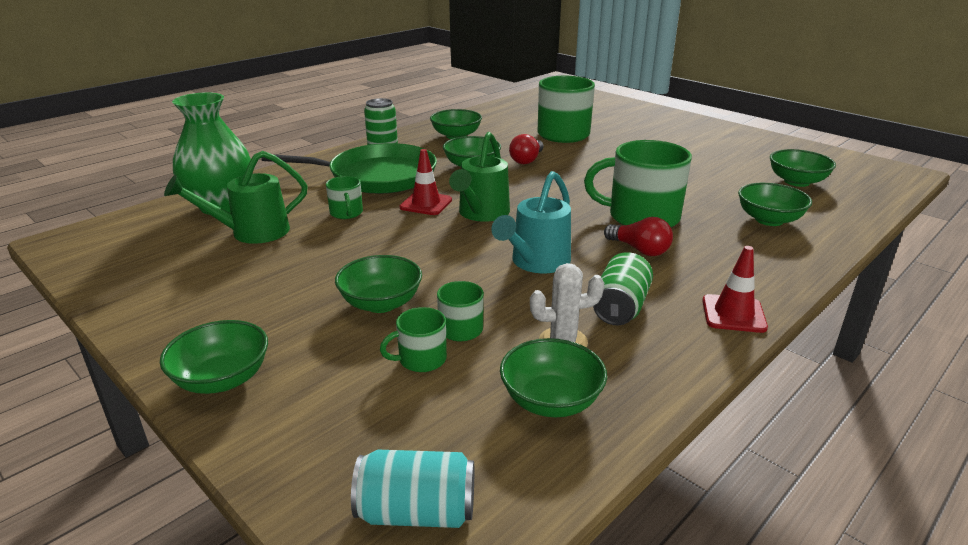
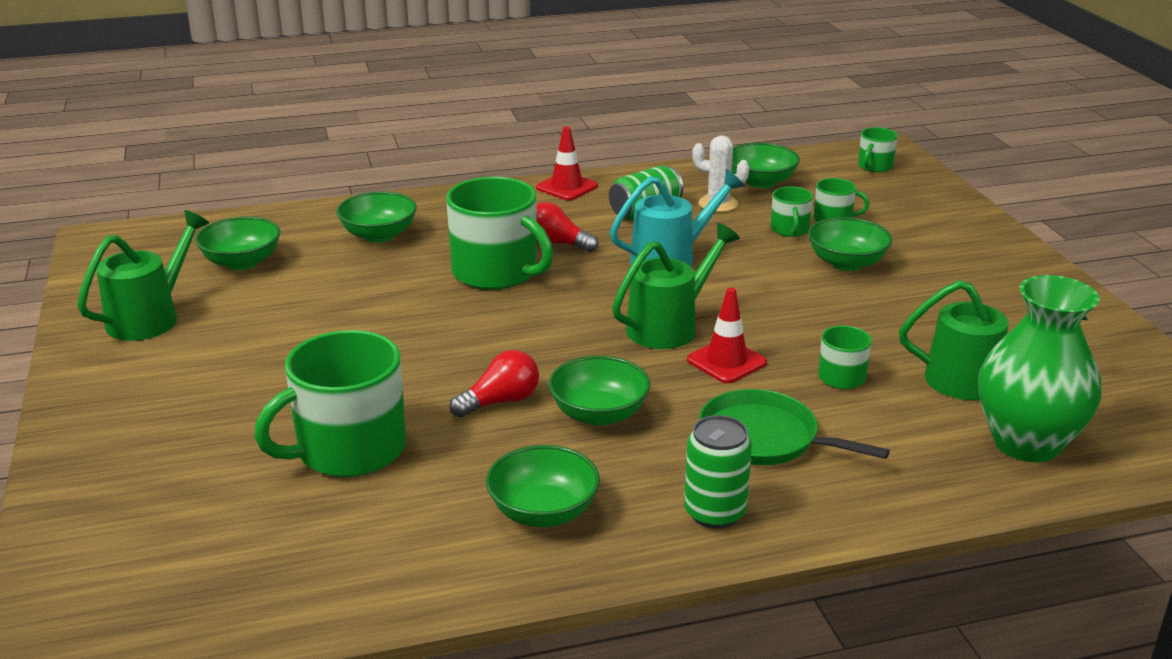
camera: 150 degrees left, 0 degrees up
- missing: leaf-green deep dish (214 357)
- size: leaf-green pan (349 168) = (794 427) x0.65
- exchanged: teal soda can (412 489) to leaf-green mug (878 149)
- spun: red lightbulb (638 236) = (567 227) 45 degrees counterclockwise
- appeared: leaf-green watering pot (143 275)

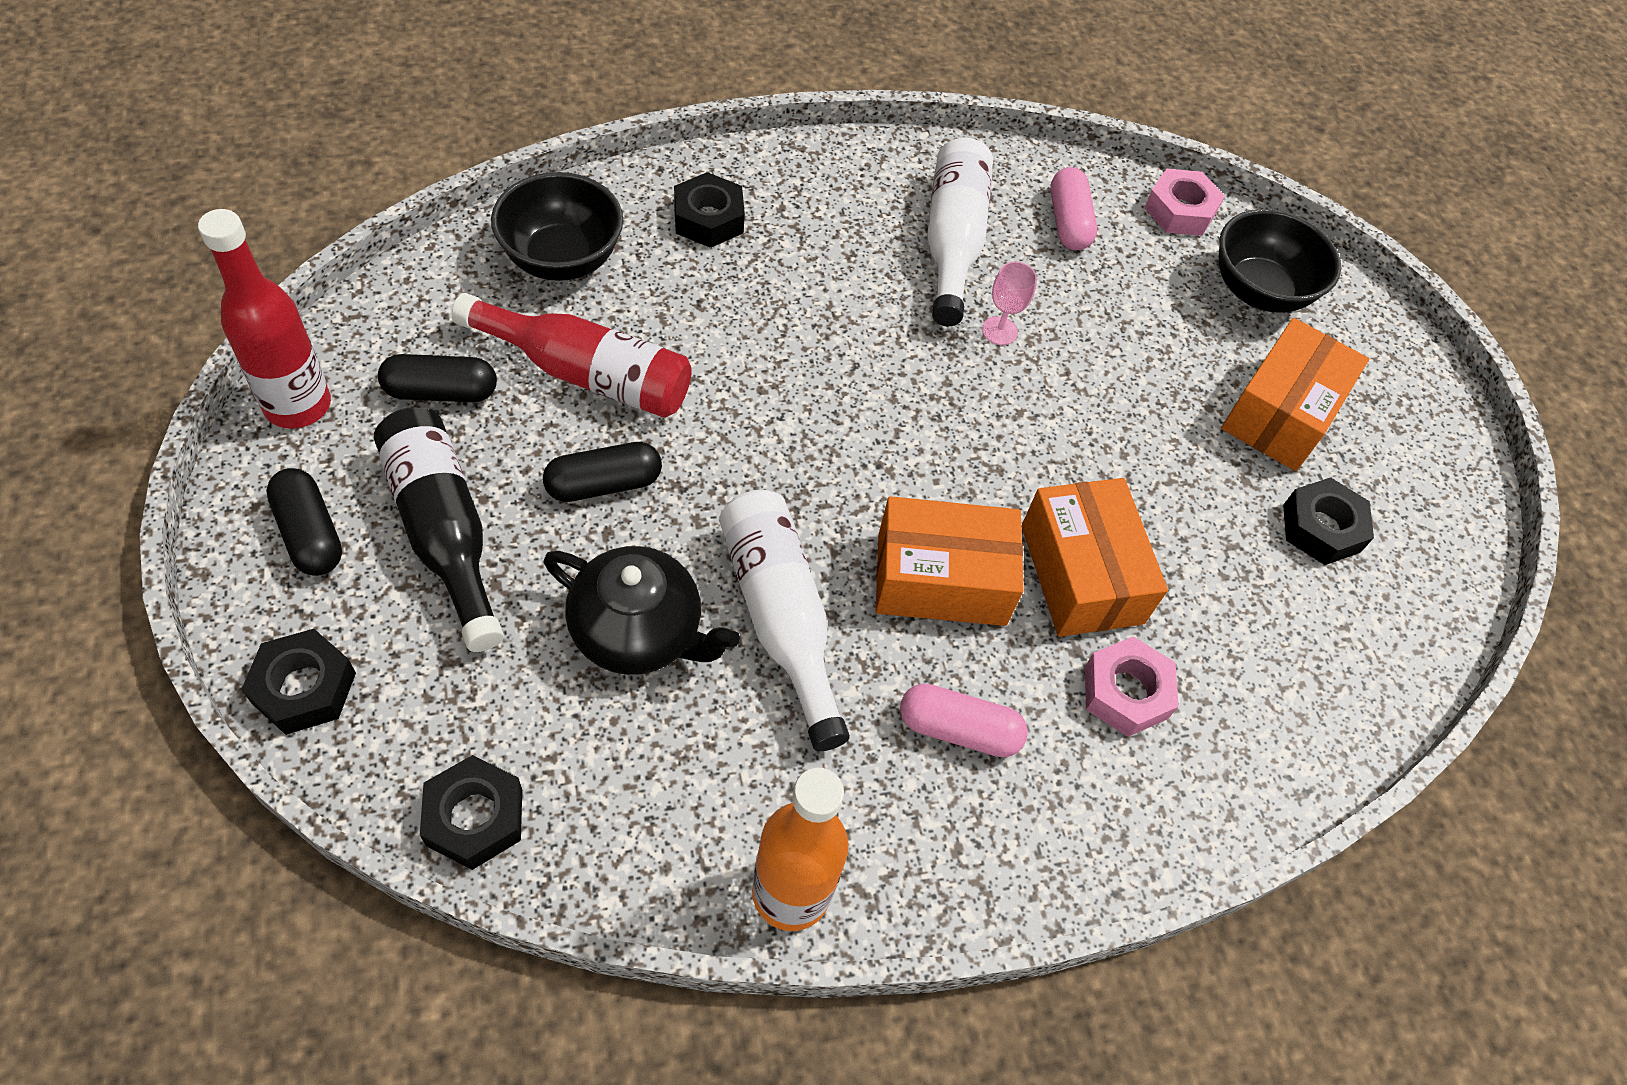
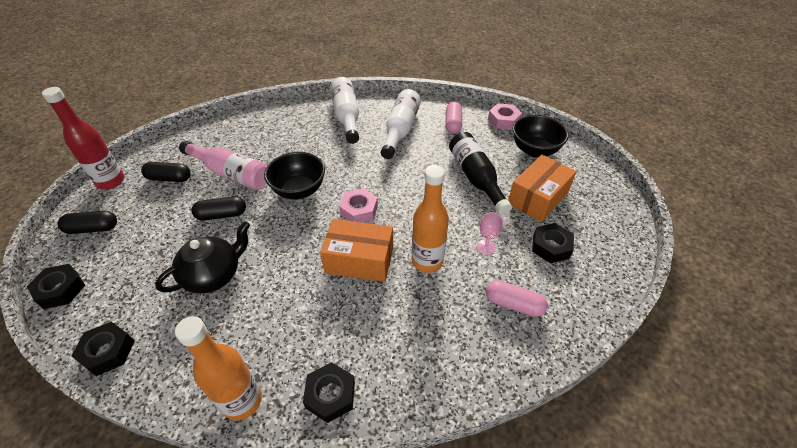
camera: 15 degrees right, 10 degrees down
- spun: ebony pill (304 522) = (87 222) 75 degrees counterclockwise
- relocated: ebony bottle (439 529) to (480 173)
- colour: red bottle (572 355) to rosy bottle (223 165)
- relocated: ebony deep dish (557 226) to (294 175)
- spun: ebony tea pot (642 610) = (202 257) 75 degrees counterclockwise
- relocated: ebony nut (709 210) to (329 392)
- relocated: snow-white bottle (784 620) to (344 110)
- relocated: rosy pill (964 720) to (517 298)
- relocated: rosy goblet (1009 303) to (490 233)
- exchanged: orange-coloured parcel (1094 557) to orange-coloured bottle (430 219)
- relocated: rosy nut (1132 686) to (358 205)

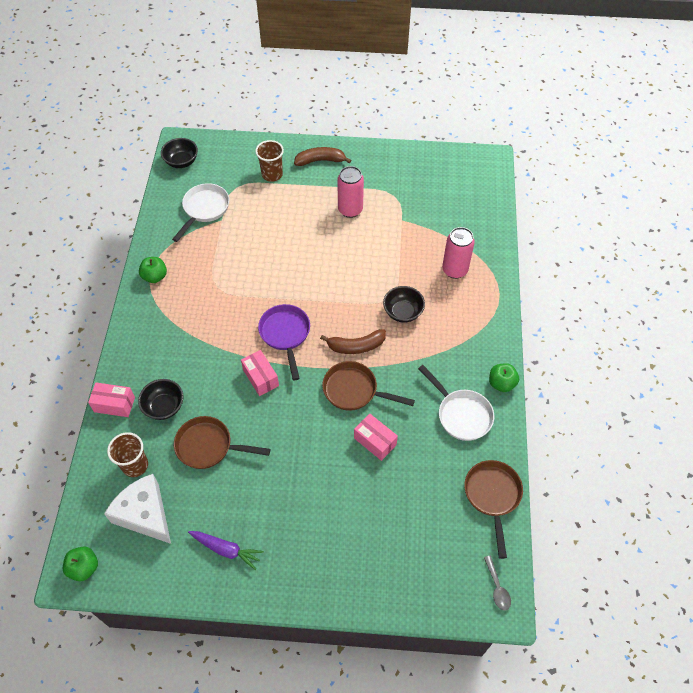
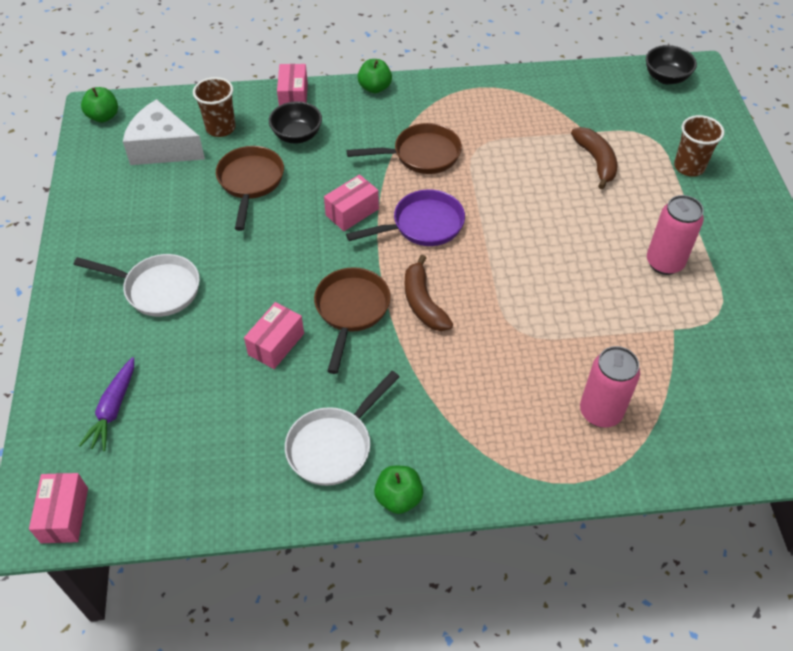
camera: 80 degrees right, 5 degrees down
- spun: snow-white cheese wedge (137 509) = (164 132) 105 degrees counterclockwise
- relocated: leaf-green apple fruit (153 270) to (375 76)
- relocated: snow-white pan (200 212) to (137 285)
- relocated: violet root vegetable (226 550) to (106 404)
- relocated: russet banana fruit (322 156) to (594 158)
- missing: ebony deep dish (404 304)
- relocated: russet pan (493 509) to (404 148)
- exchanged: grey tablespoon (497 583) to rosy parcel (58 508)

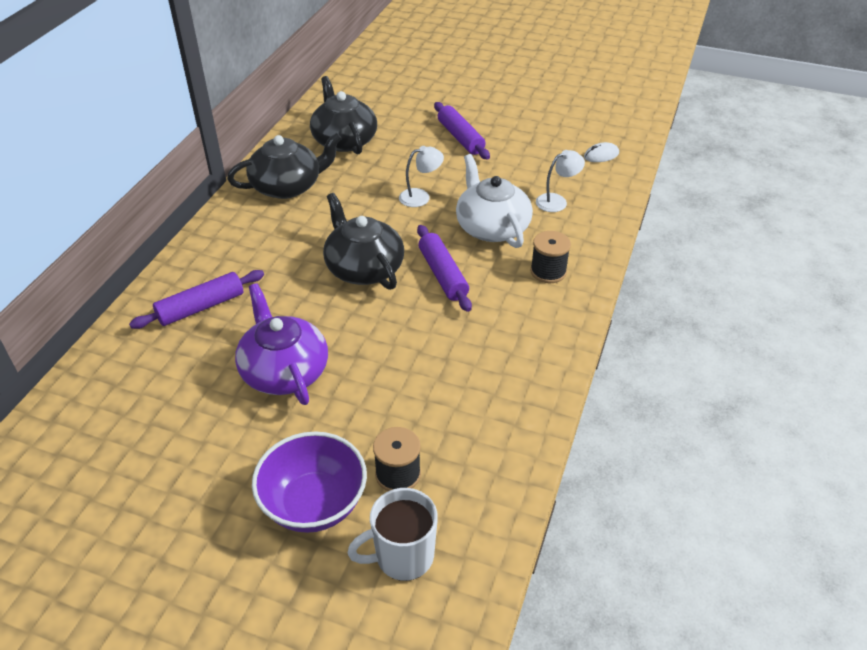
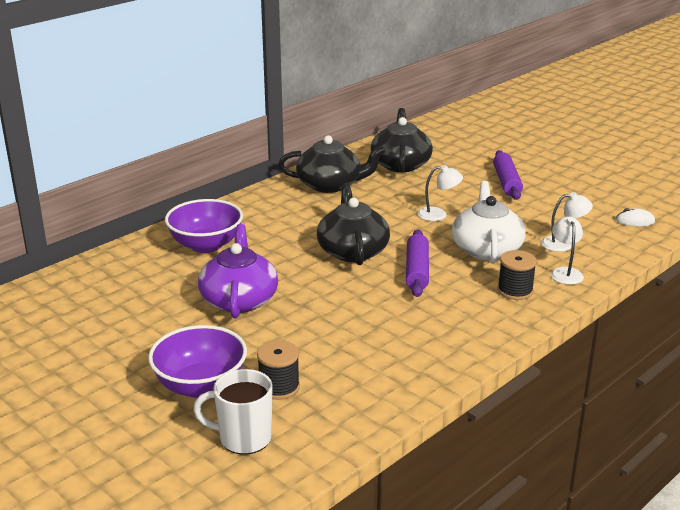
camera: 25 degrees right, 15 degrees down
- exchanged: violet pastry roller (196 299) to violet deep dish (204 226)
- appeared: snow-white reading lamp (567 251)

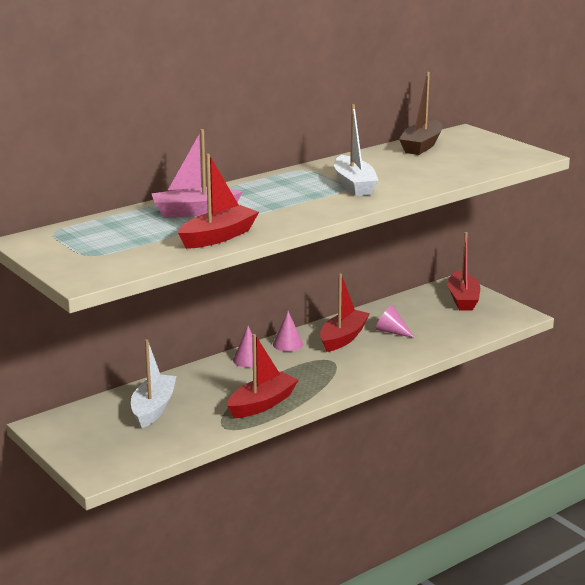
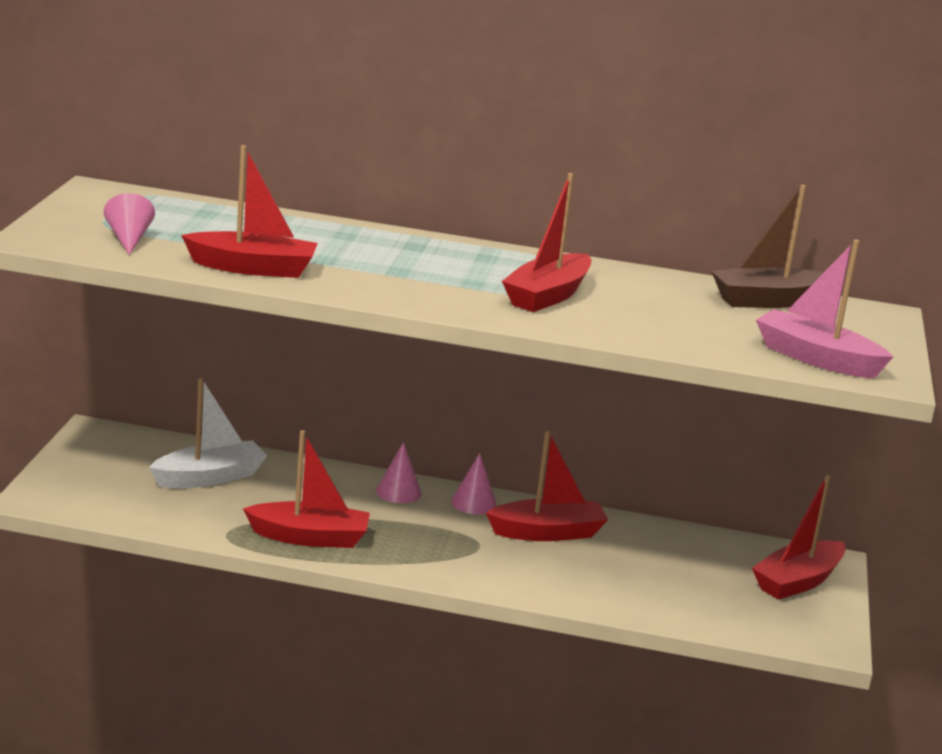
camera: 45 degrees right, 0 degrees up
- relocated: rosy boat (197 173) to (824 308)
- colour: snow-white boat (356 150) to red boat (546 242)
- relocated: rosy cone shape (395 321) to (129 224)

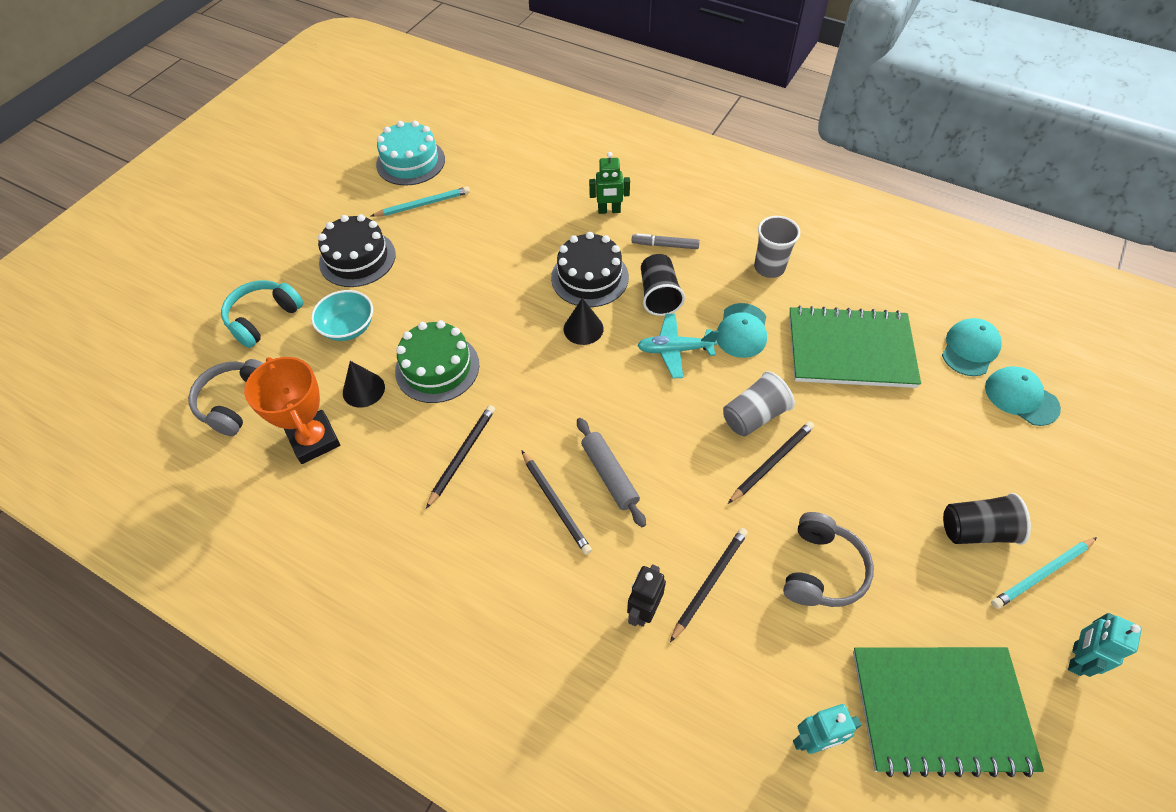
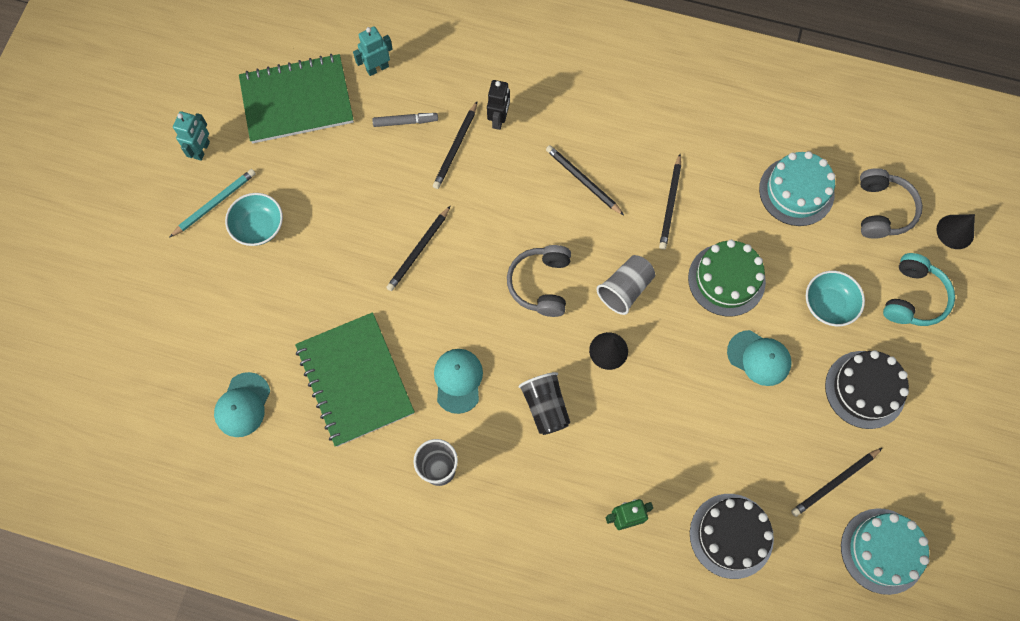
camera: 165 degrees right, 15 degrees up
- exchanged: orange-coloured trophy (292 410) to teal layer cake (797 188)
- relocated: ebony cone shape (364 384) to (956 231)
- colour: teal pencil (420 202) to ebony pencil (836 482)
- relocated: ebony layer cake (590 269) to (732 536)
- missing: grey pastry roller (611 472)
- relocated: grey marker (666 241) to (405 120)
- missing: teal aeroplane (678 346)
- relocated: grey tumbler (759 404) to (625 285)
- relocated: grey headset (828 559) to (539 281)
- spun: leaf-green exercise book (855 347) = (355 379) 75 degrees clockwise
- exchanged: ebony tumbler (987 519) to teal deep dish (254 219)
- relocated: teal peaked cap (1023 396) to (759 358)

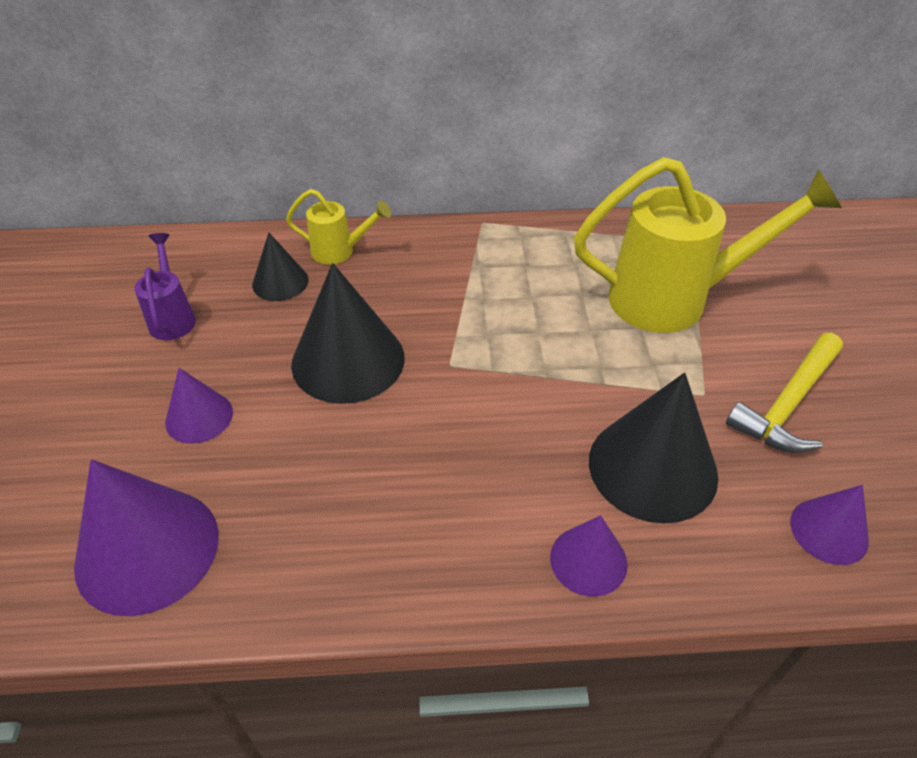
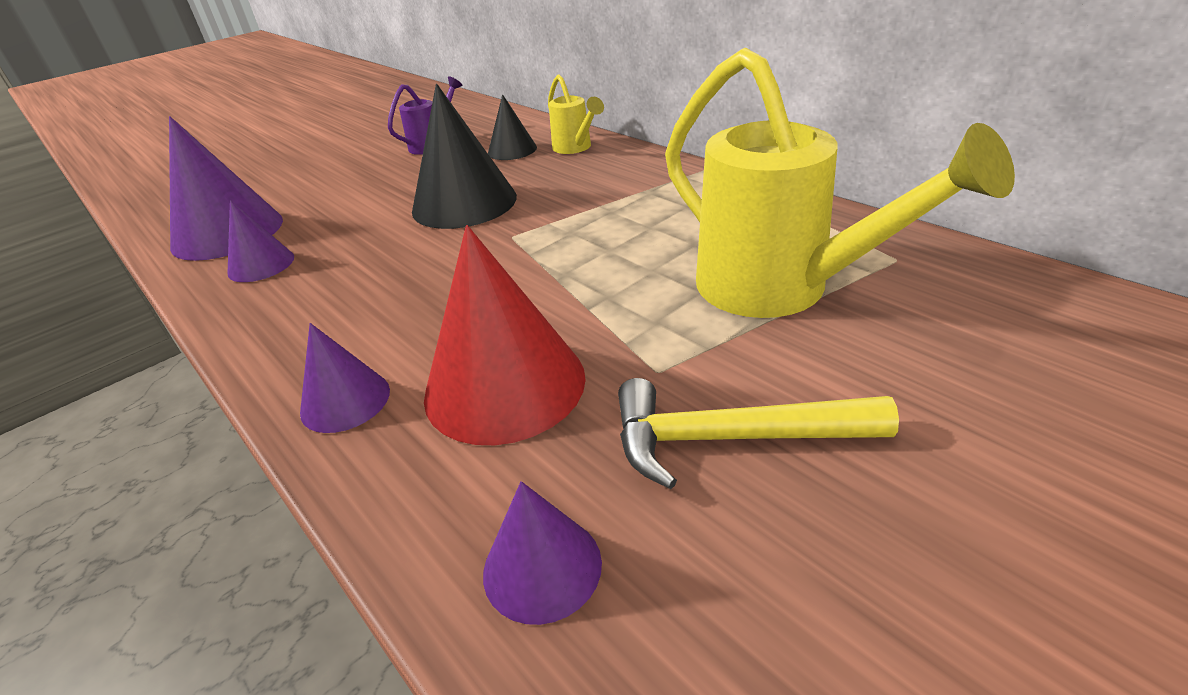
camera: 55 degrees right, 10 degrees down
- relocated: violet cone shape (199 406) to (260 241)
- colour: ebony cone shape (653 448) to red cone shape (505 335)

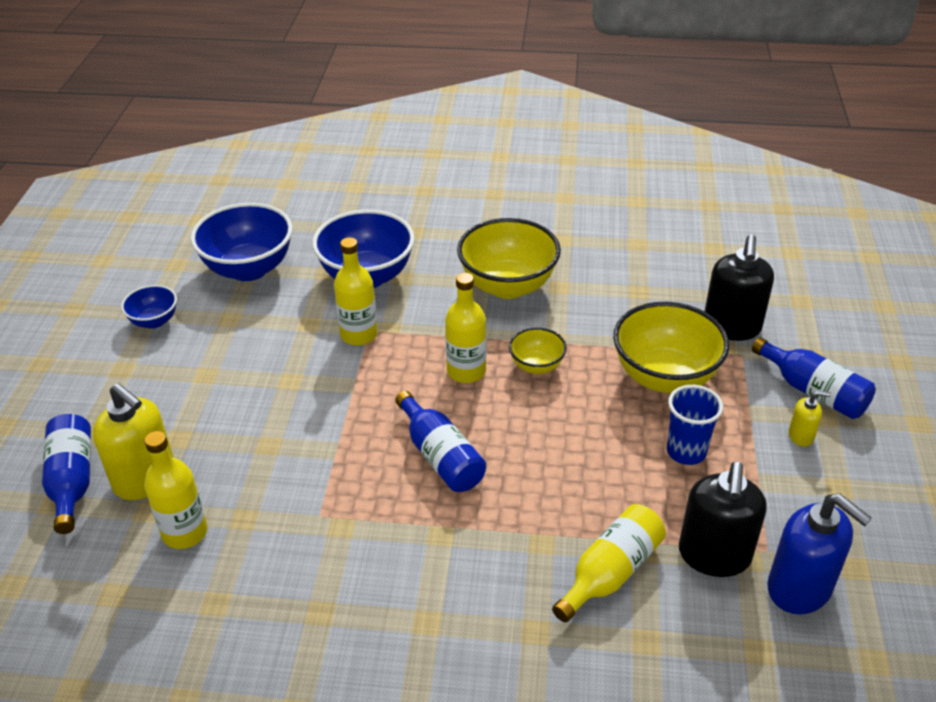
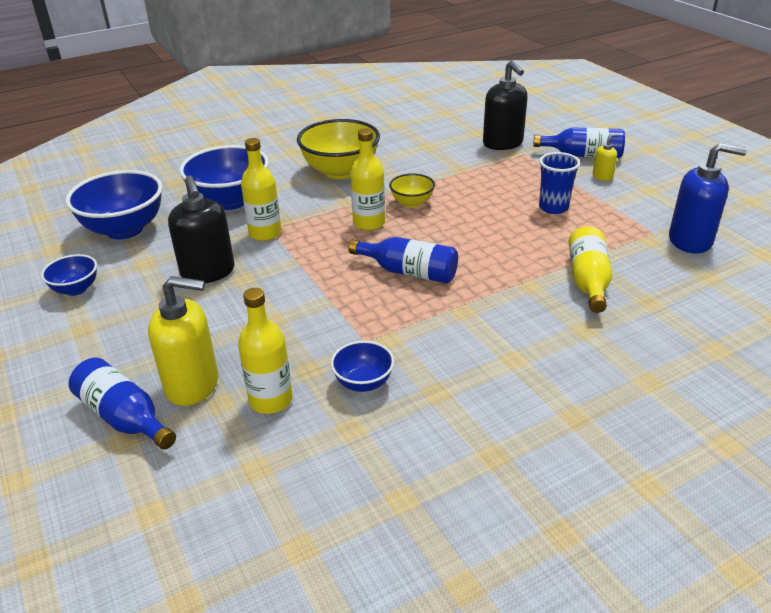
camera: 35 degrees left, 5 degrees down
- missing: yellow deep dish (671 347)
- relocated: ebony soap pump (723 519) to (201 229)
- appeared: cobalt deep dish (362 366)

